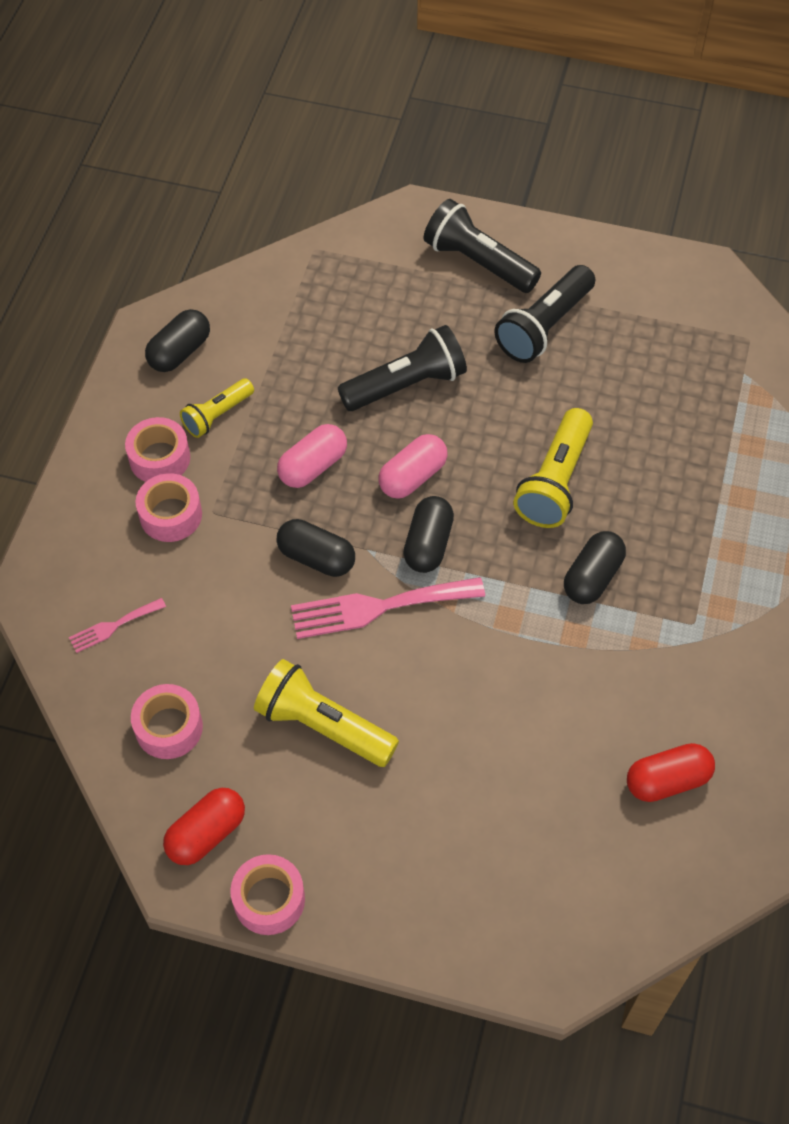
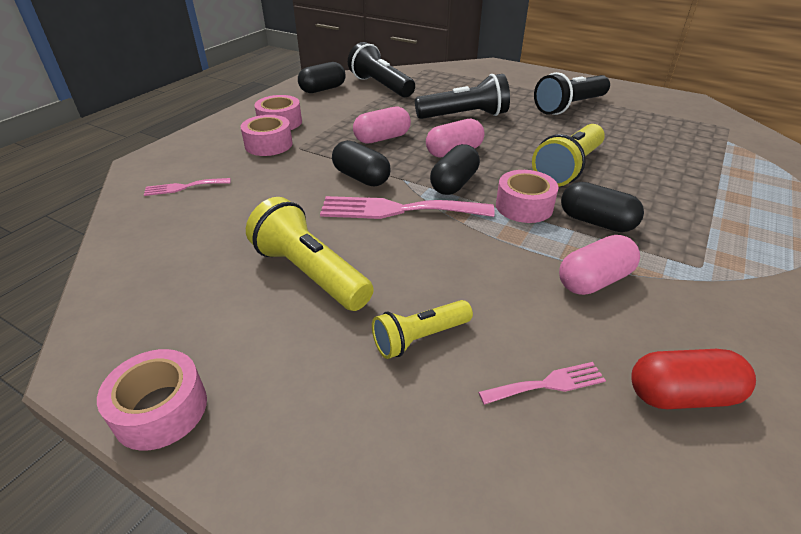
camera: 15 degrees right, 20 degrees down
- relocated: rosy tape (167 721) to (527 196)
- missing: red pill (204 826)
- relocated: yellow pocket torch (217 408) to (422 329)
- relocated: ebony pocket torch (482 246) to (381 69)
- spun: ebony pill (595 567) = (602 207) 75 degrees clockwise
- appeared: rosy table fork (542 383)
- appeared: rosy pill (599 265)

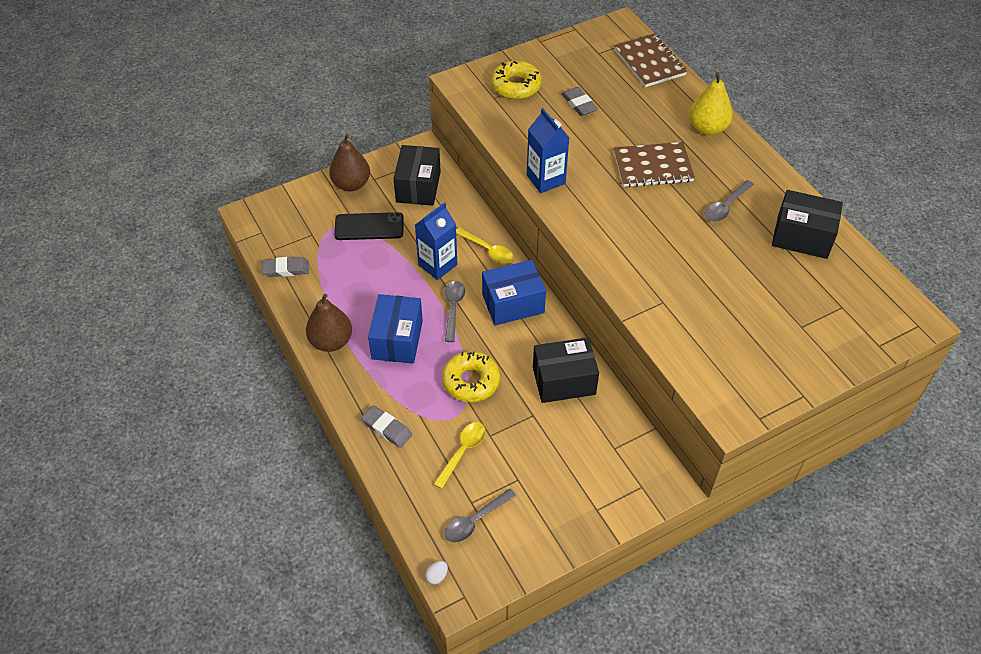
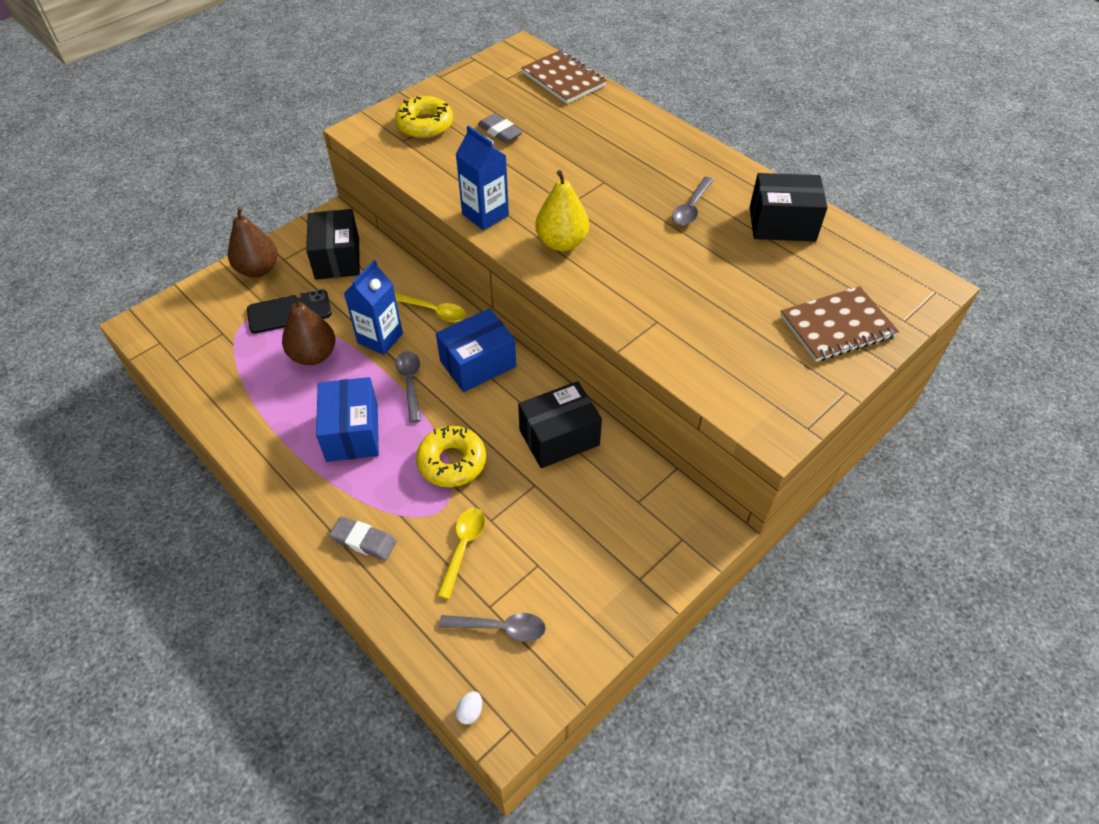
camera: 15 degrees left, 0 degrees up
- missing: grey eraser (285 267)
- relocated: russet toy pear (329 323) to (308 329)
- spun: grey tablespoon (480 515) = (492 627) 120 degrees counterclockwise
- relocated: russet exercise book (654 164) to (839 324)
- relocated: yellow toy pear (711 103) to (562 210)

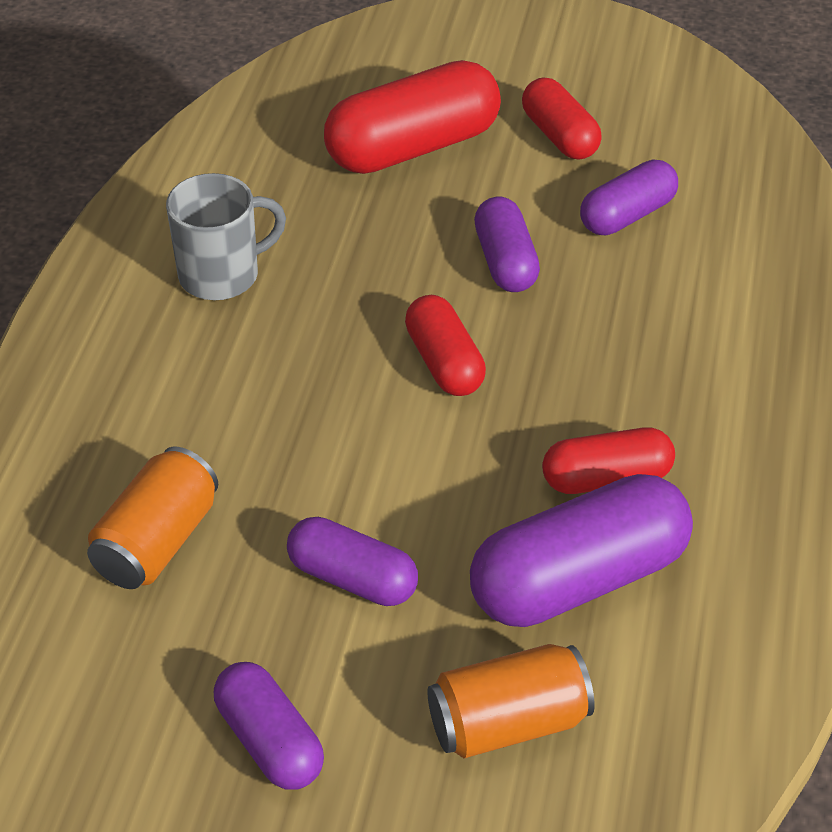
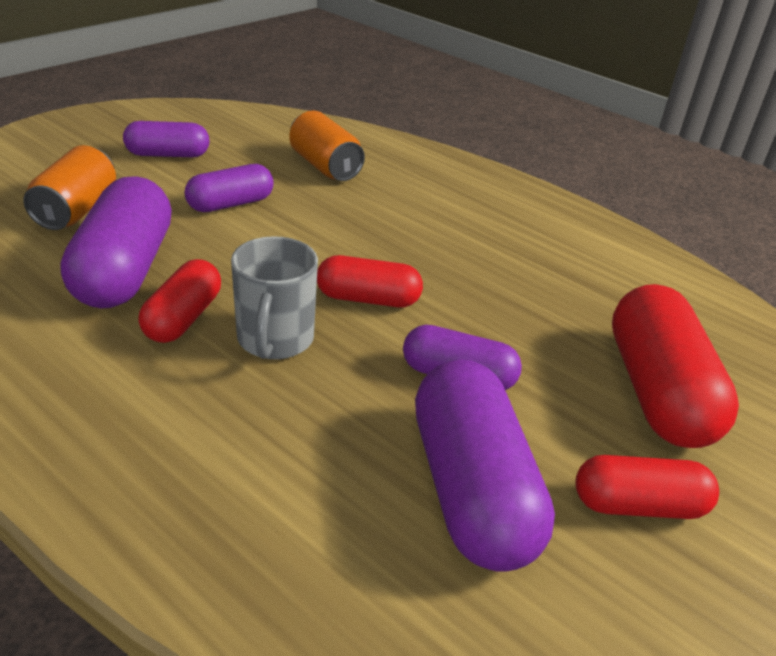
camera: 115 degrees right, 10 degrees down
- relocated: grey mug (226 236) to (274 297)
- size: violet pill (629 197) = (485 466) x1.70

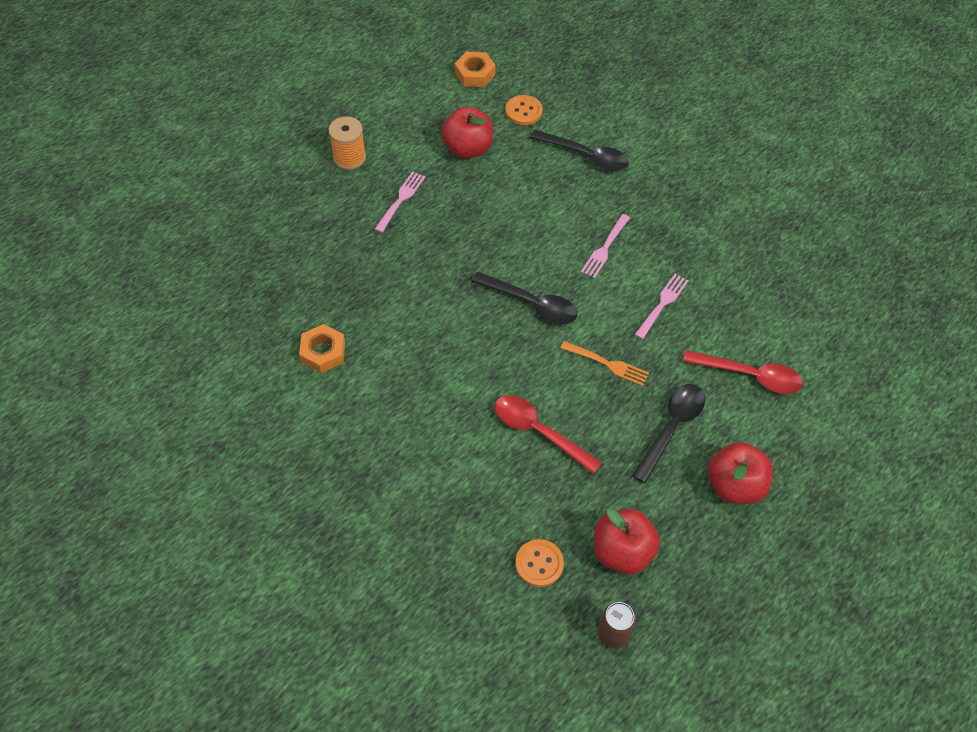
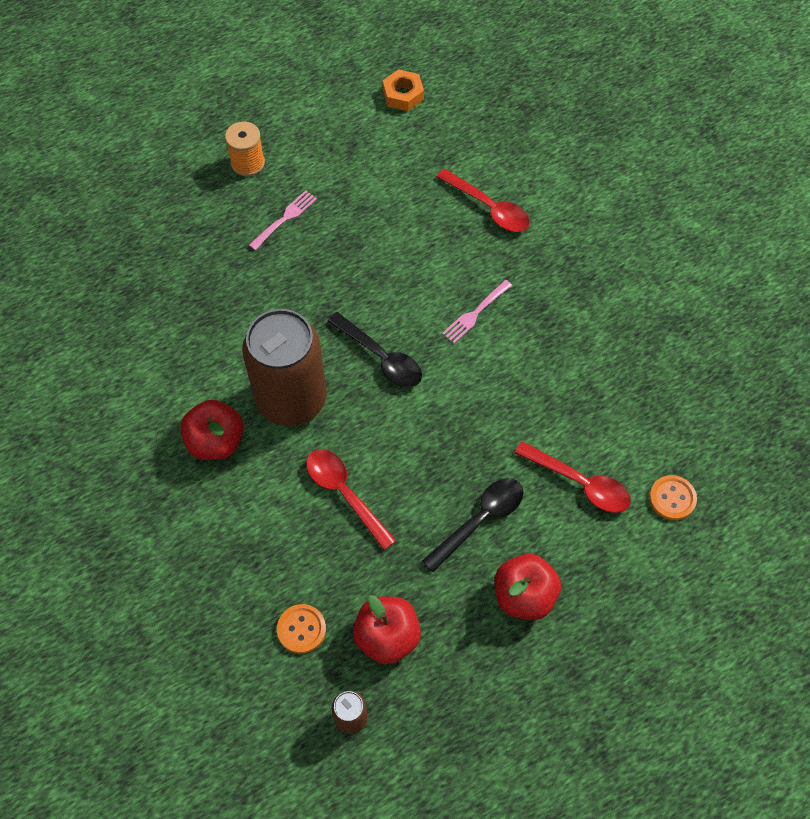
camera: 15 degrees right, 5 degrees up
- missing: orange-coloured nut (322 348)
- relocated: red apple fruit (467 133) to (212 430)
- relocated: orange-coloured sewing button (524 110) to (673 497)
- colour: ebony tablespoon (579 150) to red tablespoon (483 200)
- missing: orange-coloured table fork (604 363)
- missing: rosy table fork (661 306)
- appeared: russet soda can (284 367)

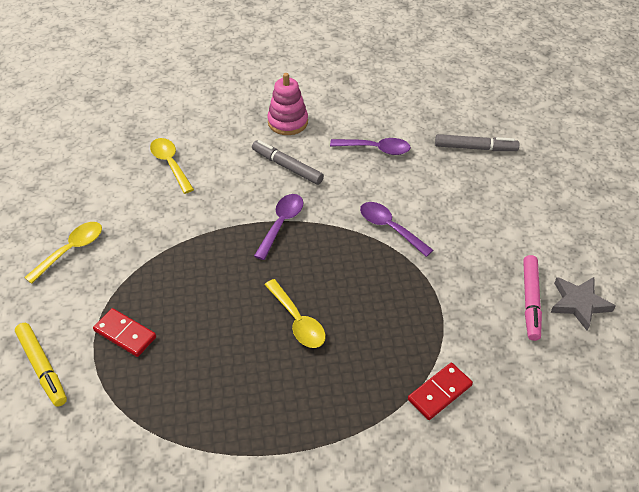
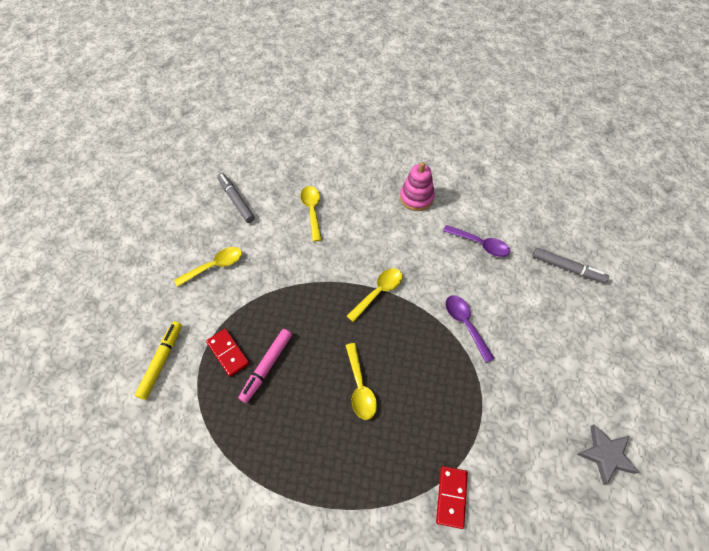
camera: 20 degrees right, 10 degrees up
- spun: yellow marker (41 365) = (158 360) 150 degrees counterclockwise
- relocated: grey marker (288 162) to (236 198)
- colour: violet tablespoon (279 227) to yellow tablespoon (374 295)
- spun: red domino piece (440 391) = (452 497) 60 degrees counterclockwise
- relocated: rosy marker (532 298) to (265 366)

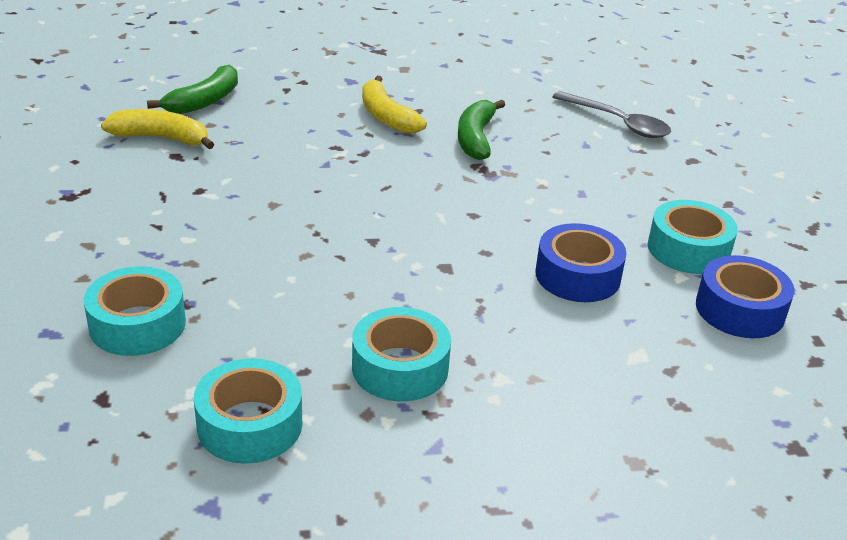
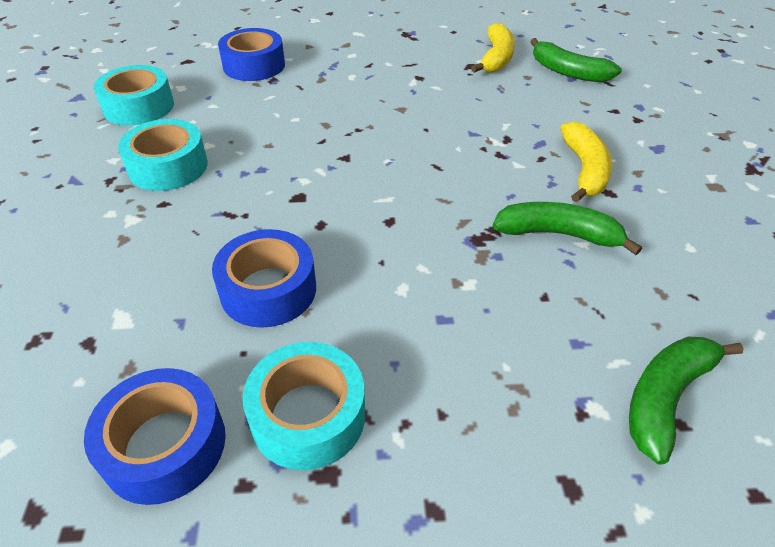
camera: 95 degrees right, 10 degrees up
- colour: teal tape (135 311) to cobalt tape (251 54)
- spun: yellow banana fruit (394 105) = (586 162) 120 degrees clockwise
- exchanged: grey tablespoon (611 114) to leaf-green banana fruit (686 400)

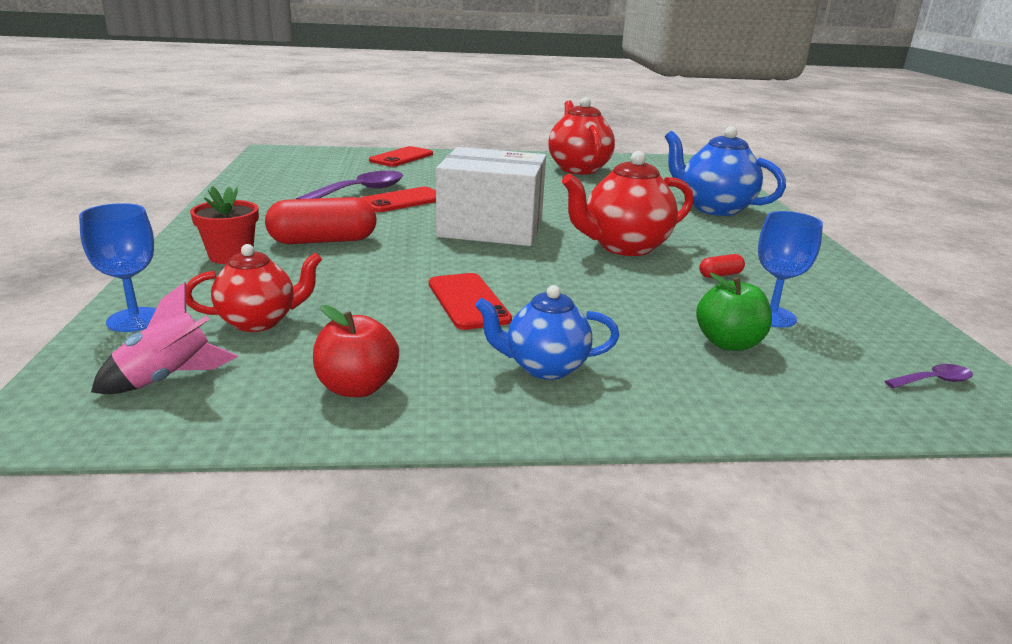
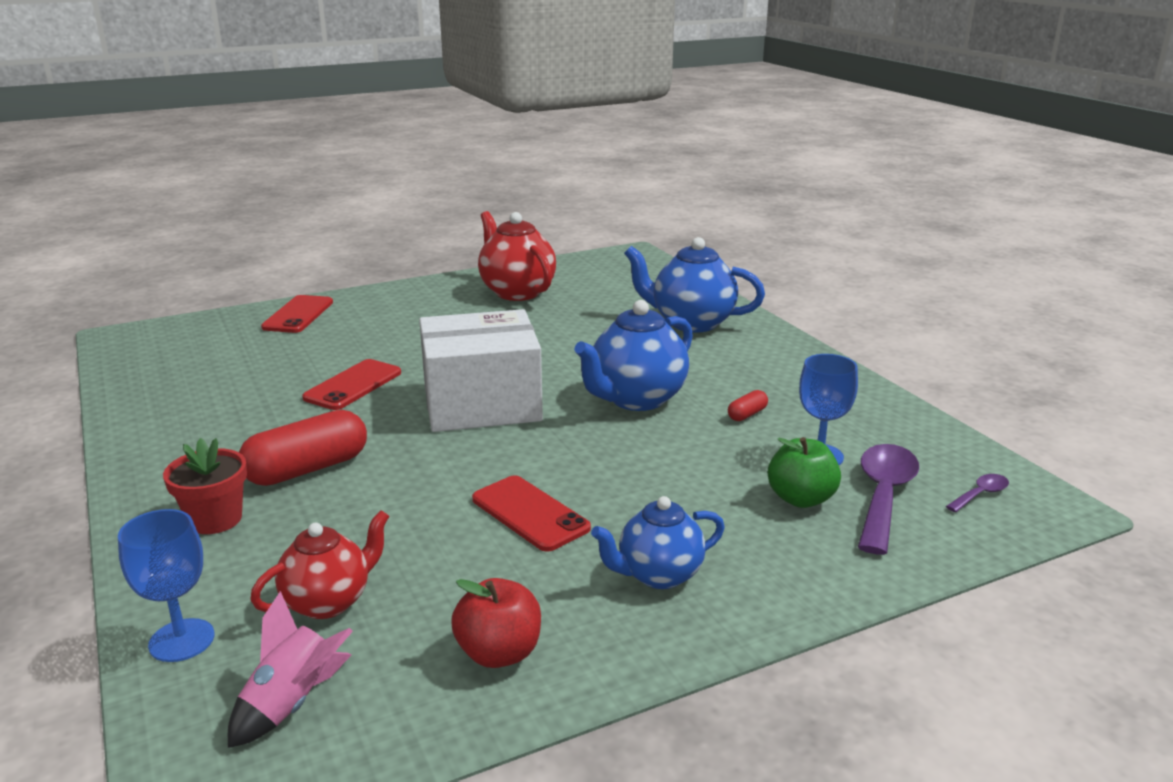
camera: 20 degrees left, 0 degrees up
- relocated: violet tablespoon (349 185) to (888 499)
- colour: red tea pot (627 203) to cobalt tea pot (633 355)

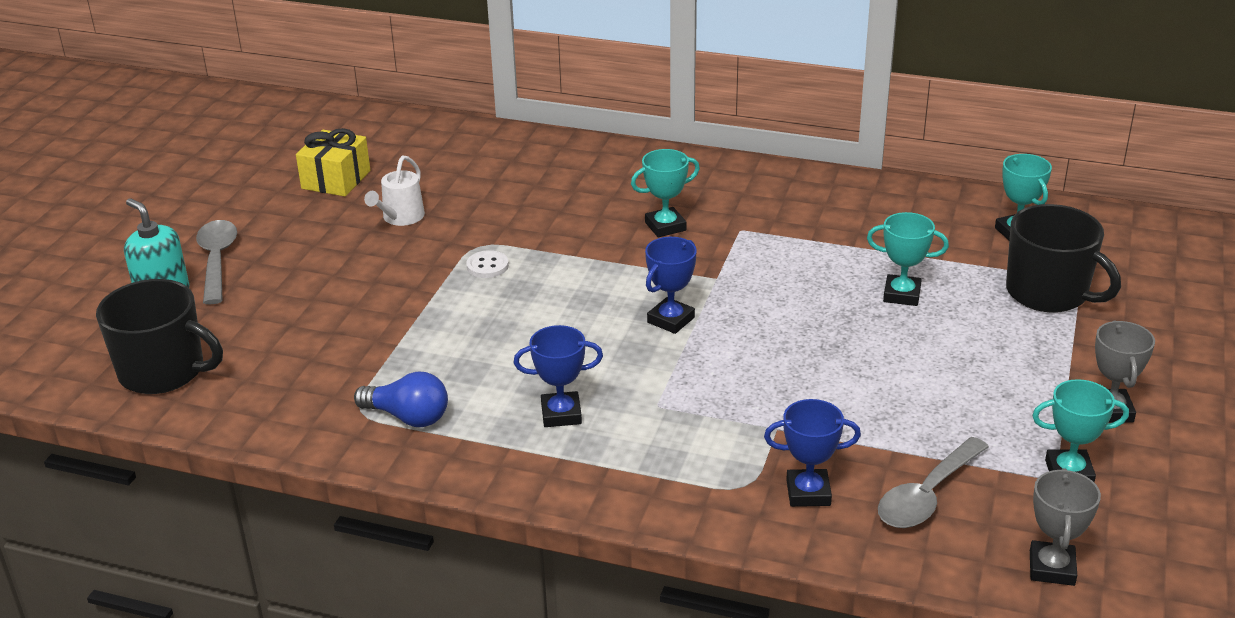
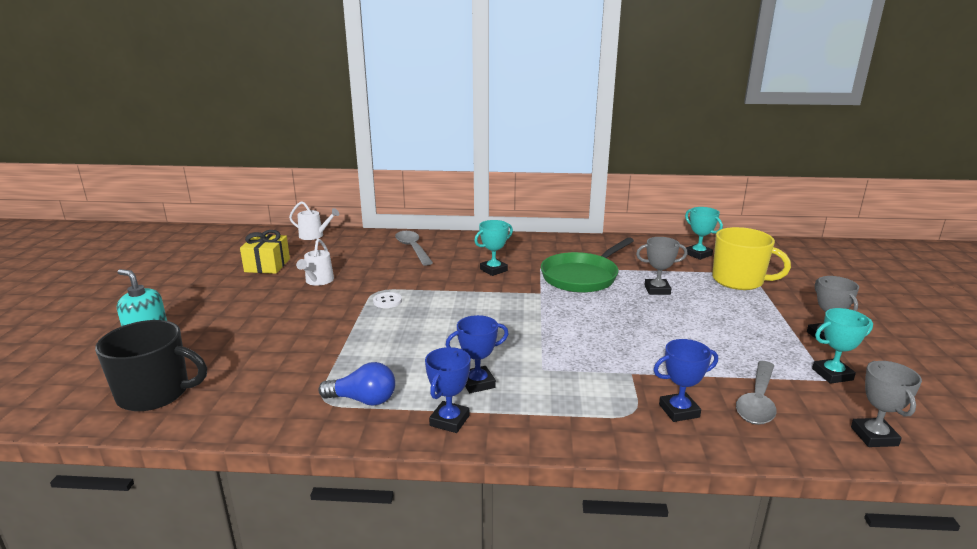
camera: 15 degrees left, 10 degrees down
- relocated: grey tablespoon (216 262) to (414 248)
- relocated: cobalt trophy (671 285) to (448 390)
- colour: teal trophy (908 259) to grey trophy (661 266)
- colour: ebony mug (1063 258) to yellow mug (751 258)
- appeared: snow-white watering pot (314 220)
- appeared: leaf-green pan (587 265)

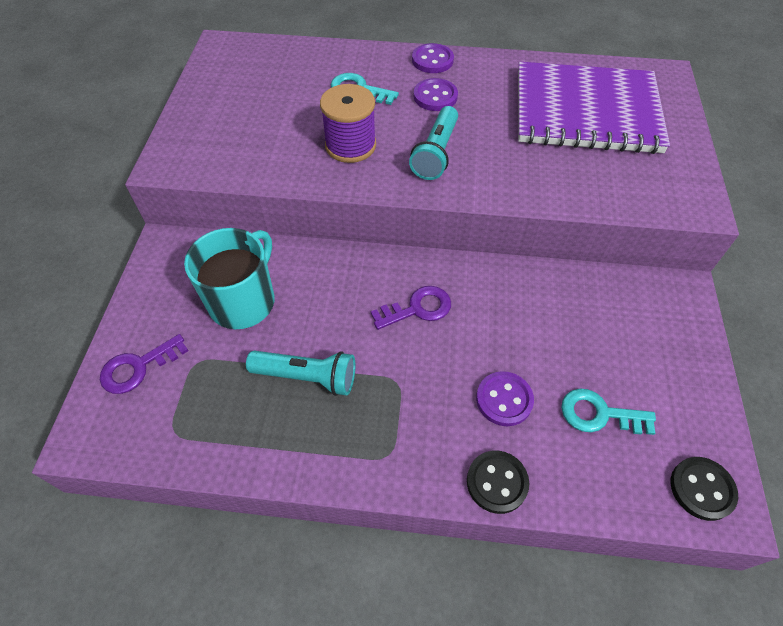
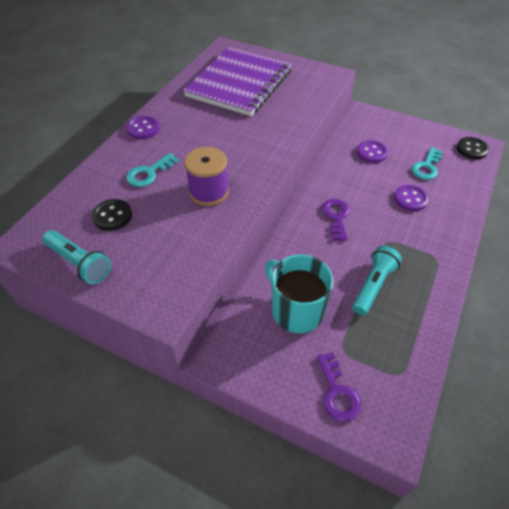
camera: 70 degrees left, 5 degrees down
- relocated: teal pocket torch (433 143) to (76 257)
- relocated: violet sewing button (436 94) to (372 151)
- relocated: ebony sewing button (498 482) to (112 215)

